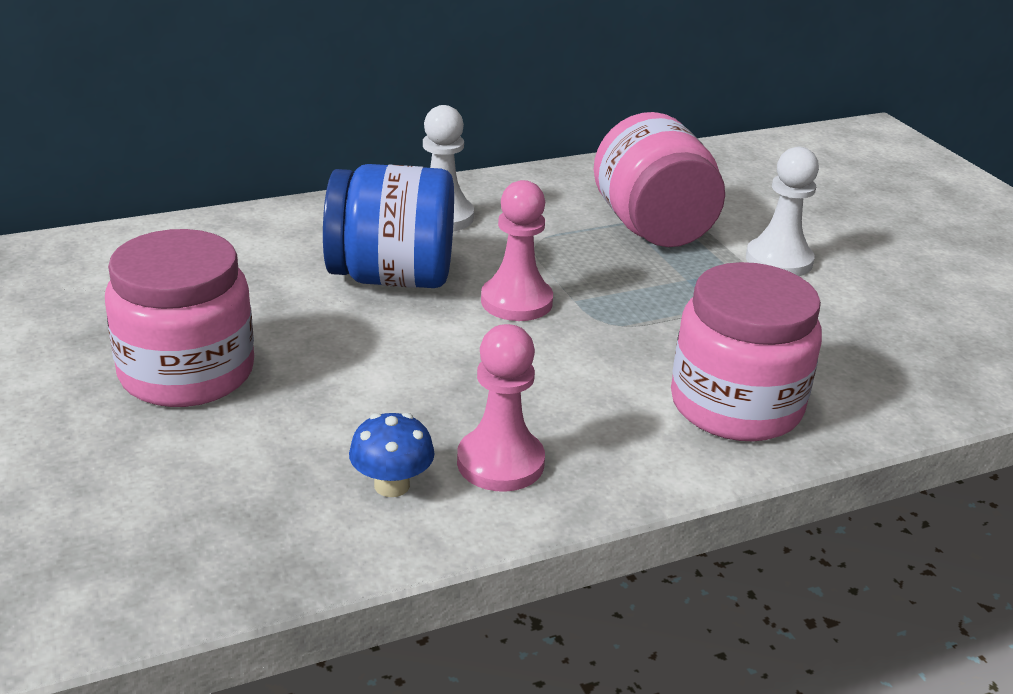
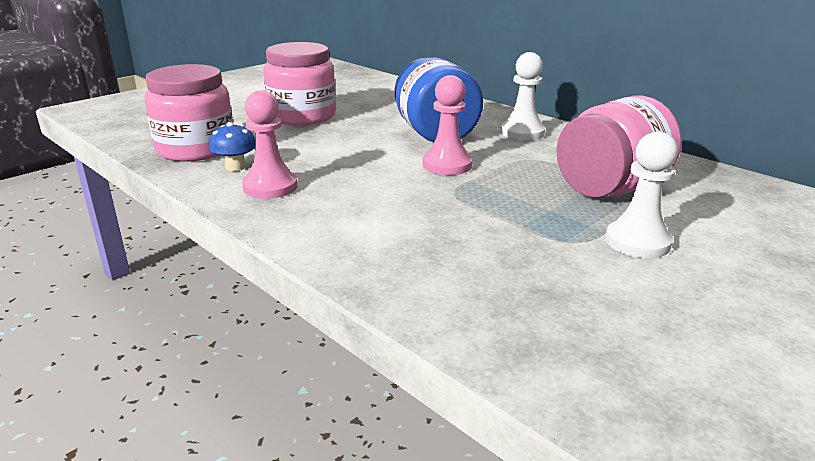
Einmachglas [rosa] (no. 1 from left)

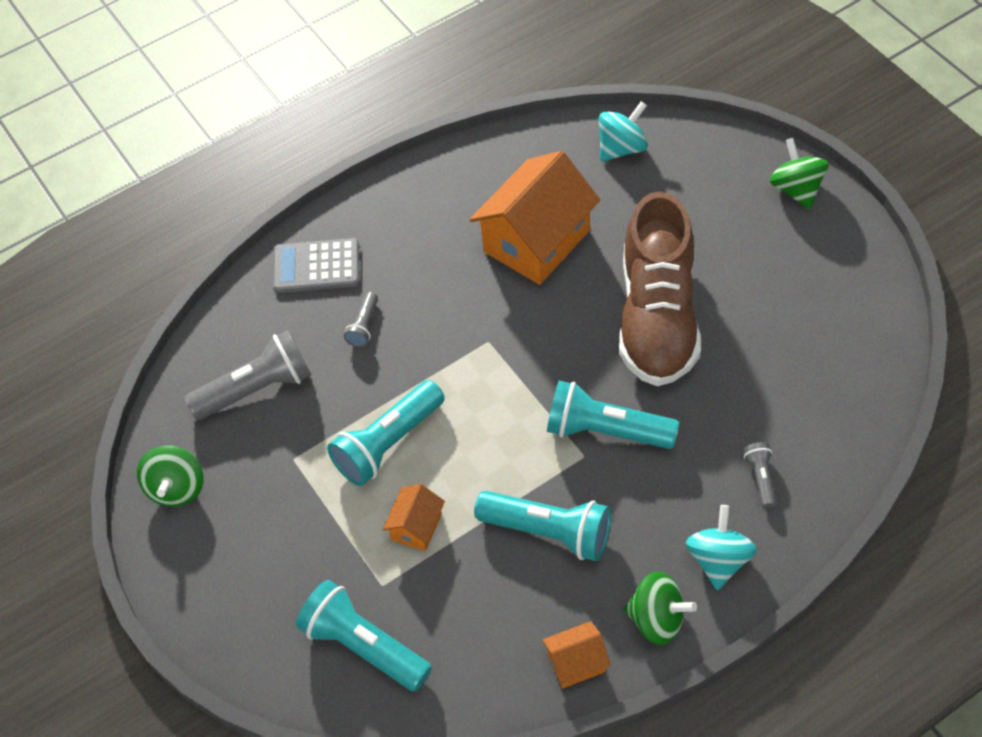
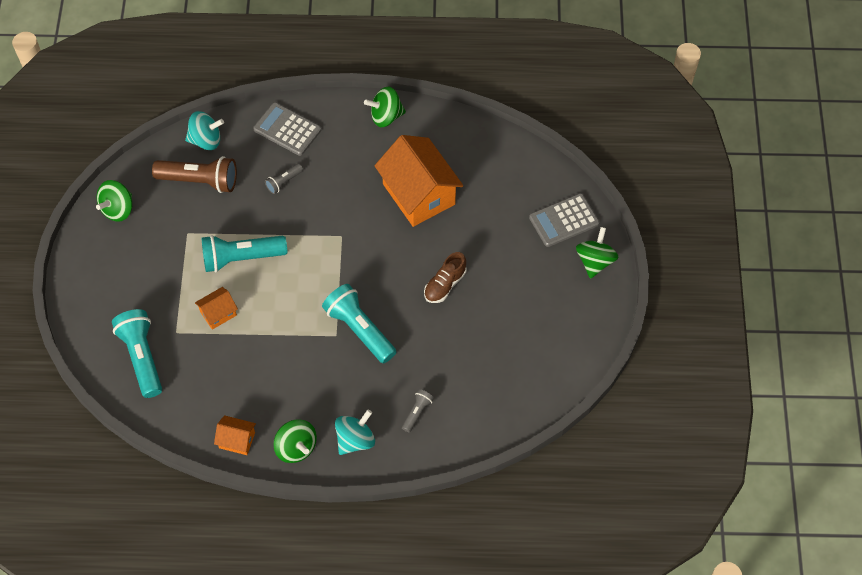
Taschenlampe [braun]
Haus [orange] (no. 3 from left)
Taschenlampe [türkis] (no. 3 from left in the first image)
Kreisel [türkis] (no. 1 from left)
Schuh [braun]
Kreisel [grün] (no. 3 from left)
Taschenrechner [grau] (no. 2 from left)

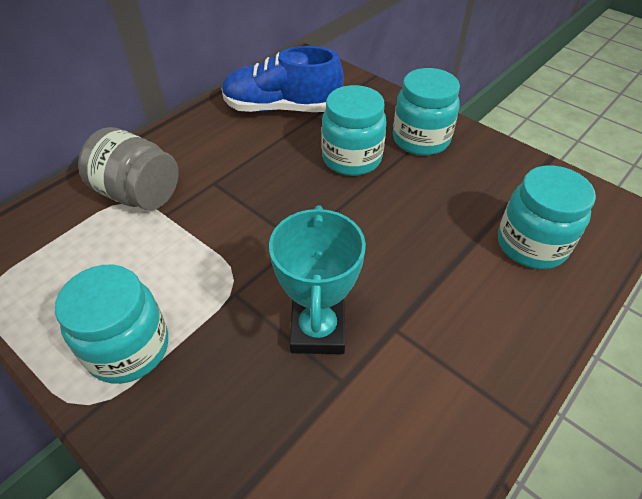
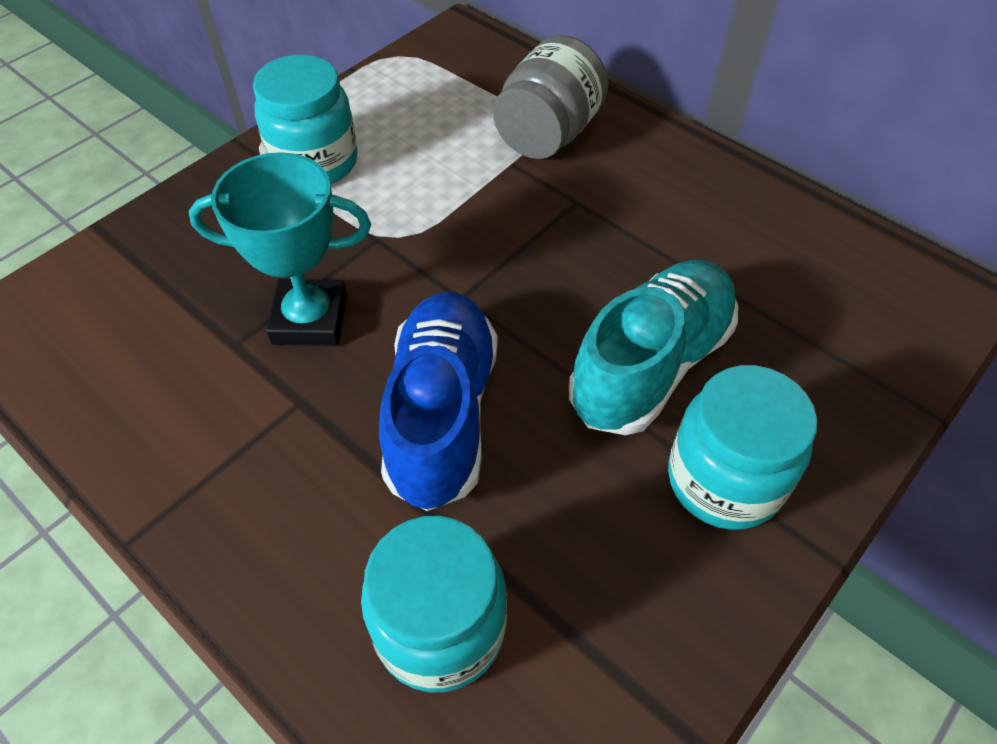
Schuh [blau]
Schuh [türkis]

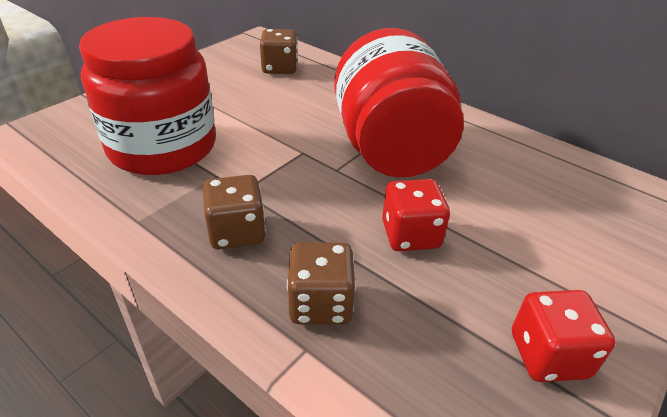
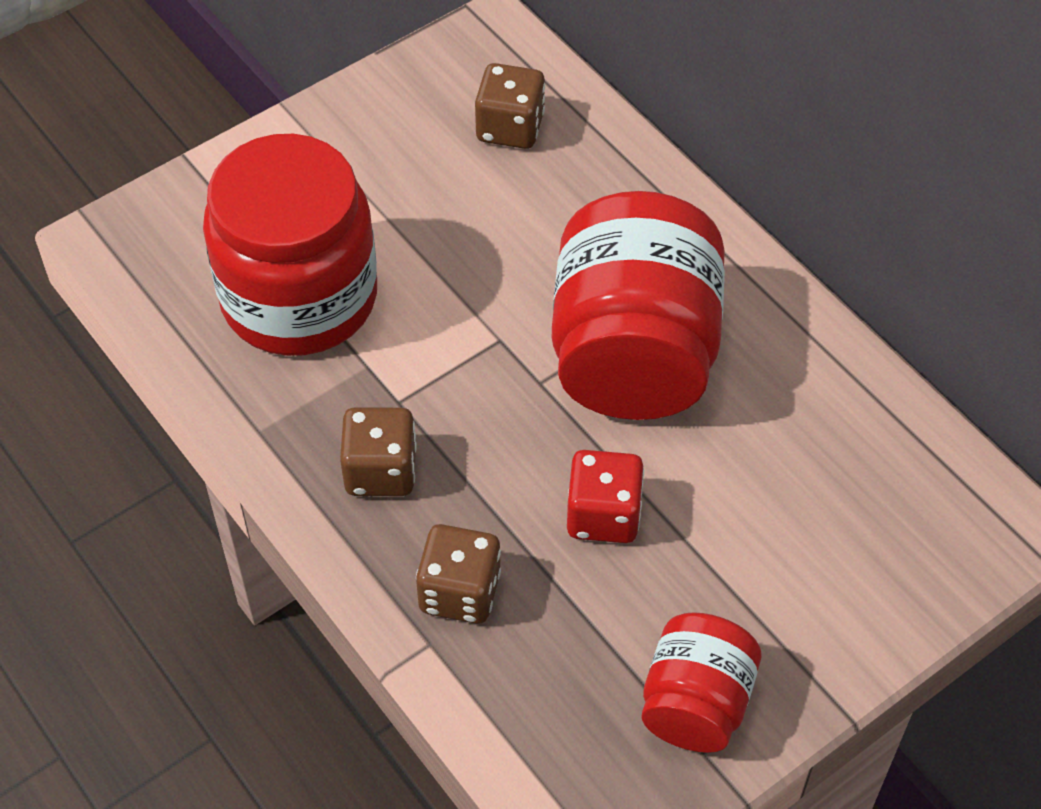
Einmachglas [rot] (no. 3 from left)

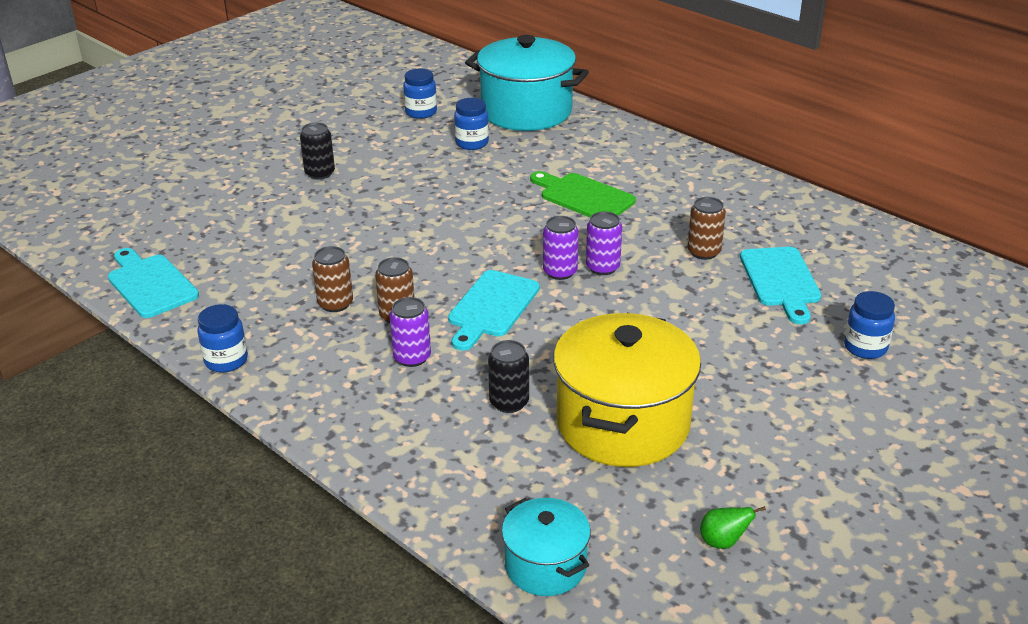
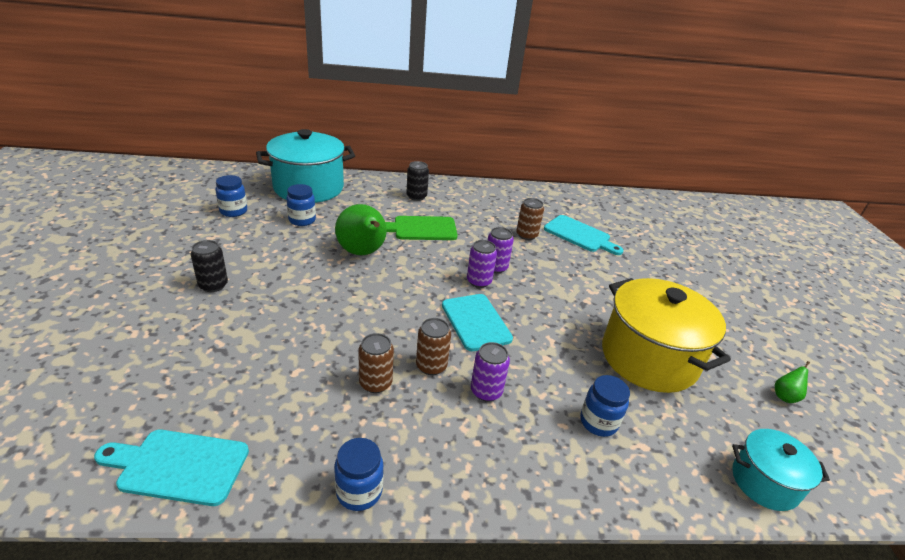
Dose [schwarz] (no. 2 from left)
Einmachglas [blau] (no. 4 from left)
Birne [grün] (no. 1 from left)

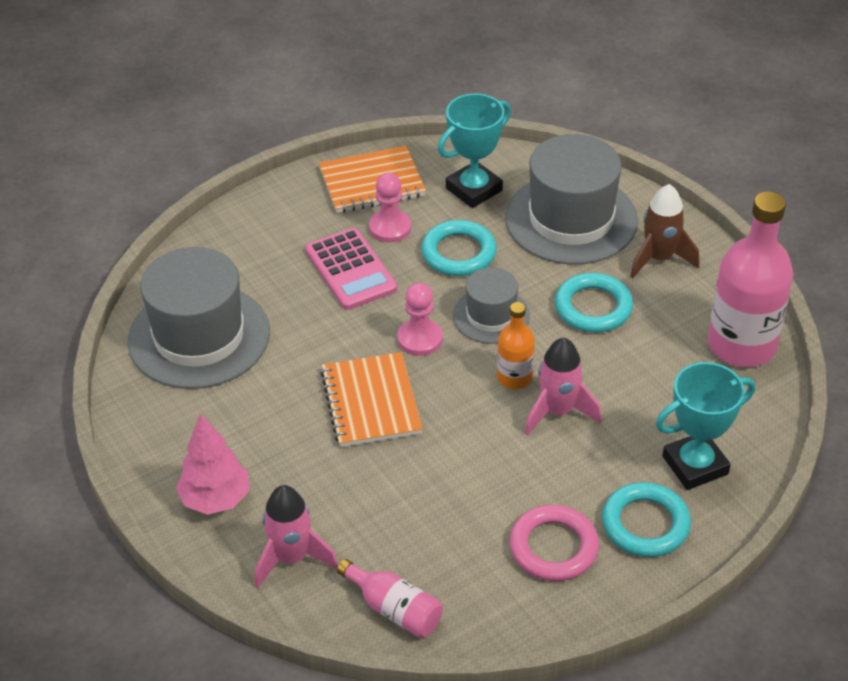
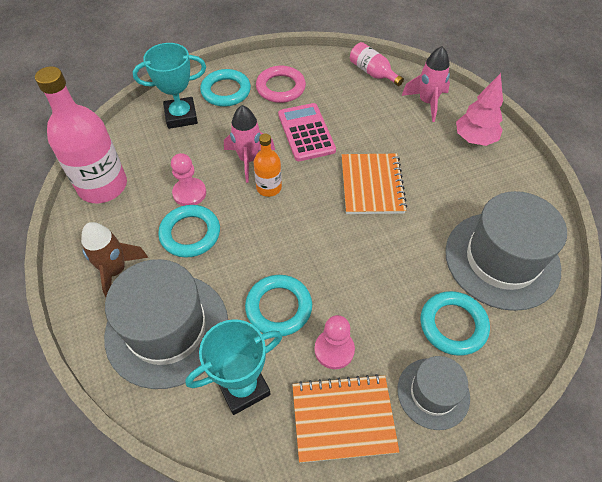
Taschenrechner [rosa]
Bauer [rosa] (no. 1 from left)
Hut [grau] (no. 2 from left)
Ring [türkis] (no. 4 from left)

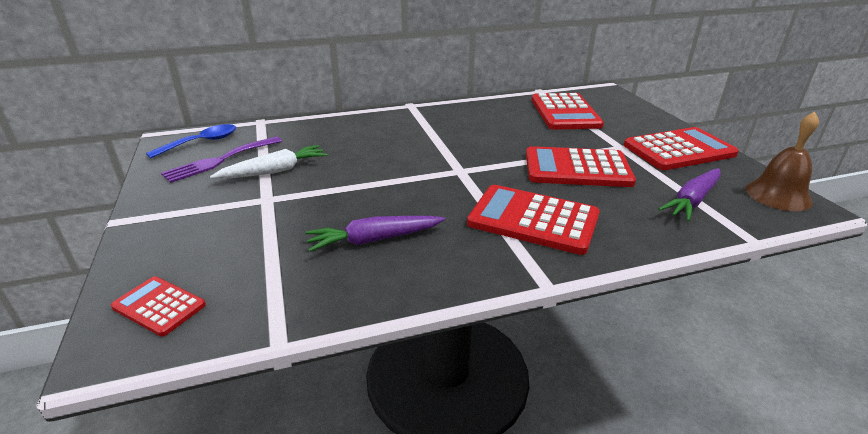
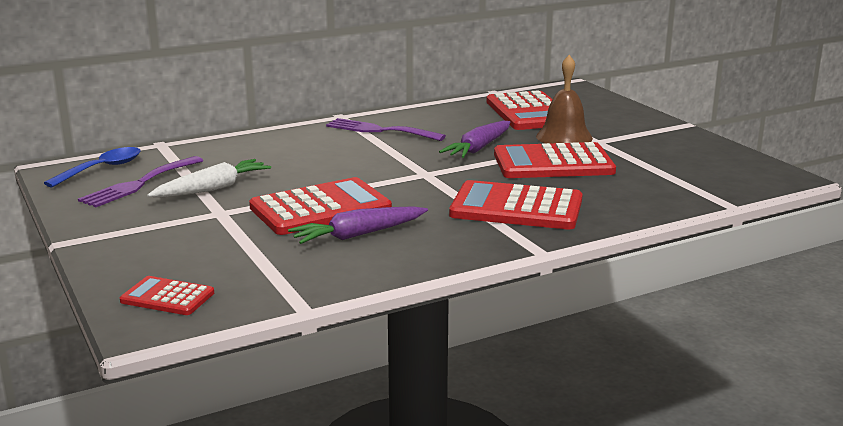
Taschenrechner [rot] (no. 2 from left)
Karotte [lila] (no. 2 from left)
Glocke [braun]
Gabel [lila] (no. 2 from left)

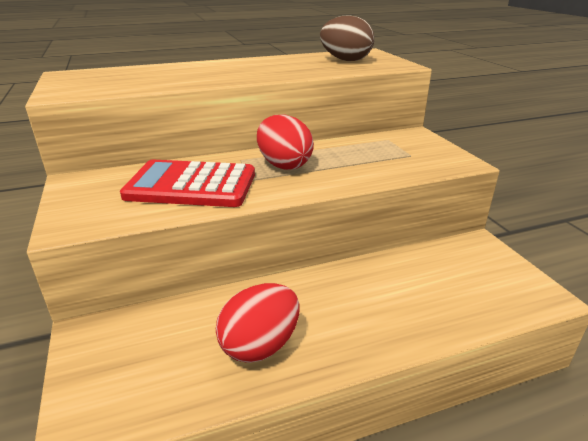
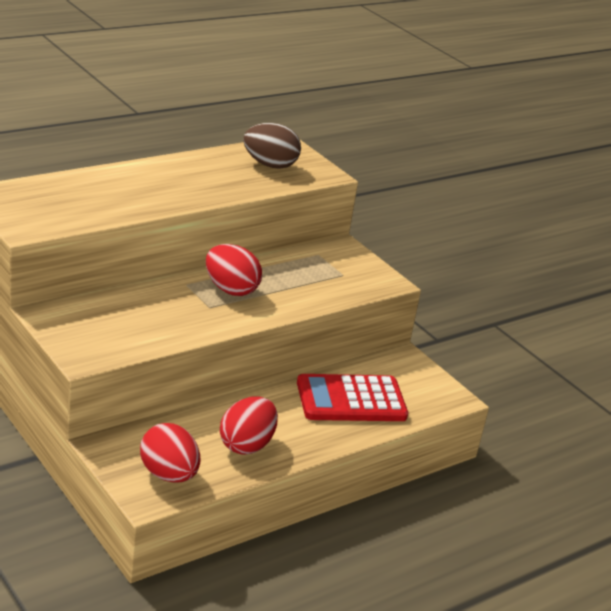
Taschenrechner [rot]
Ei [rot] (no. 1 from left)

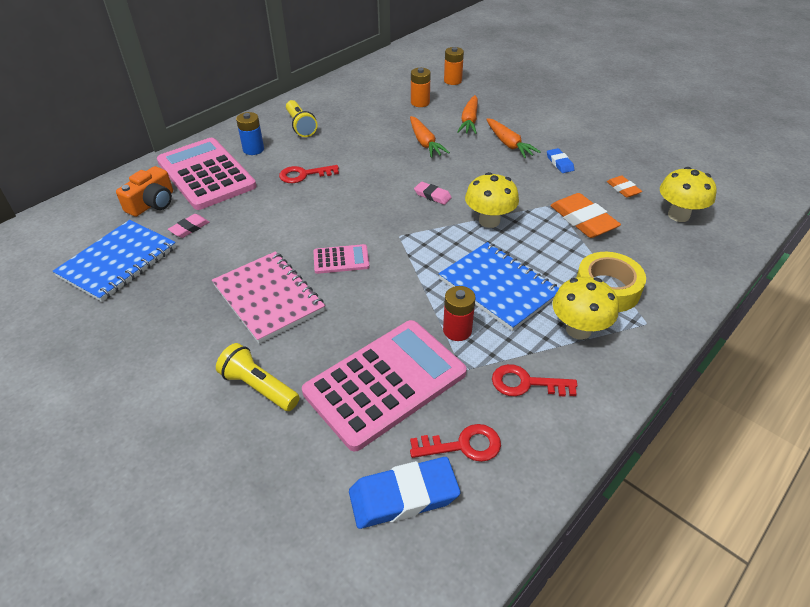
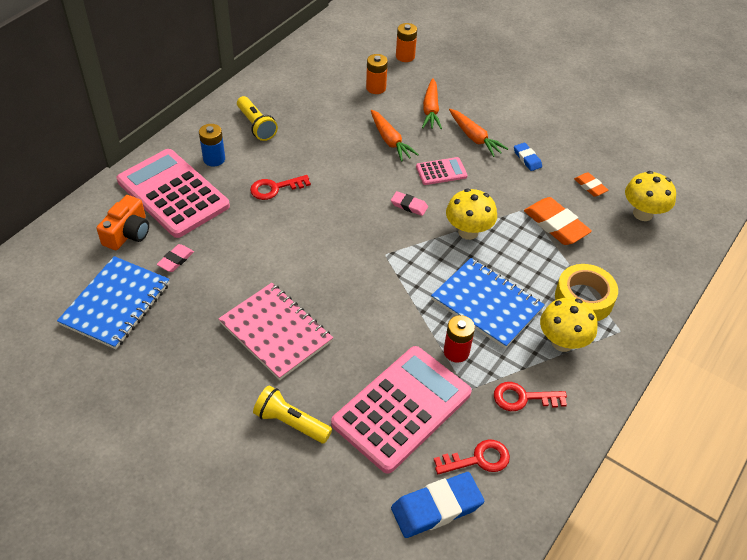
Taschenrechner [rosa] (no. 3 from left)

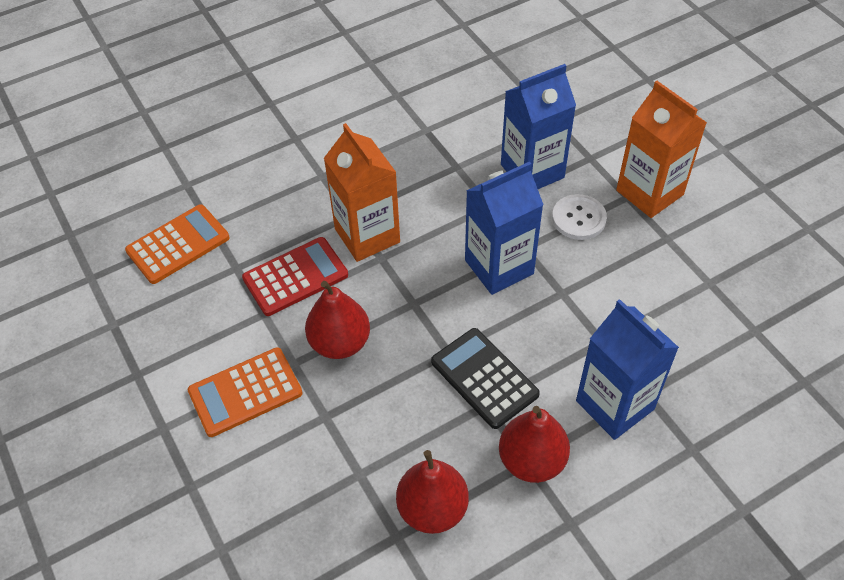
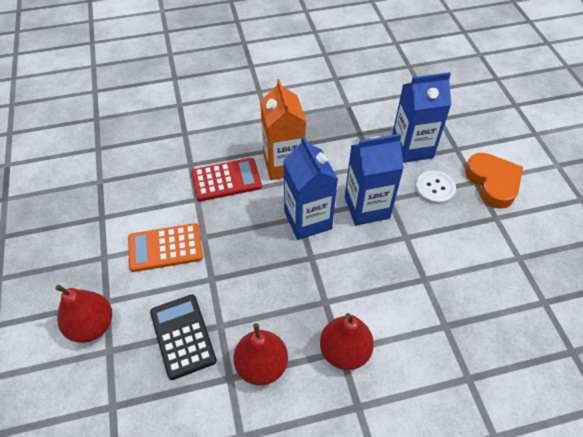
Taschenrechner [orange] (no. 1 from left in the first image)
Birne [rot] (no. 1 from left)
Taschenrechner [schwarz]
Getränkekarton [blau] (no. 1 from left)
Herz [orange]

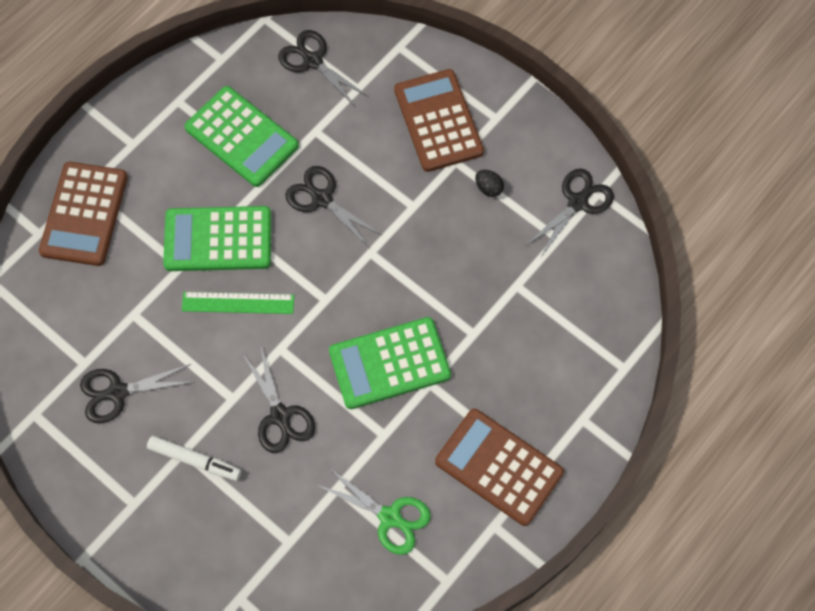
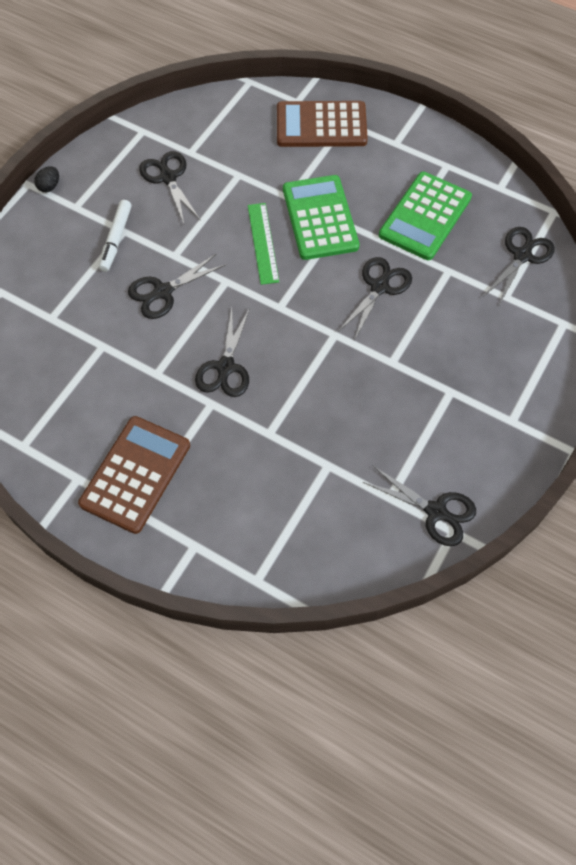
Schere [grün]
Schere [schwarz] (no. 3 from left)
Taschenrechner [braun] (no. 2 from left in the first image)
Ei [schwarz]

